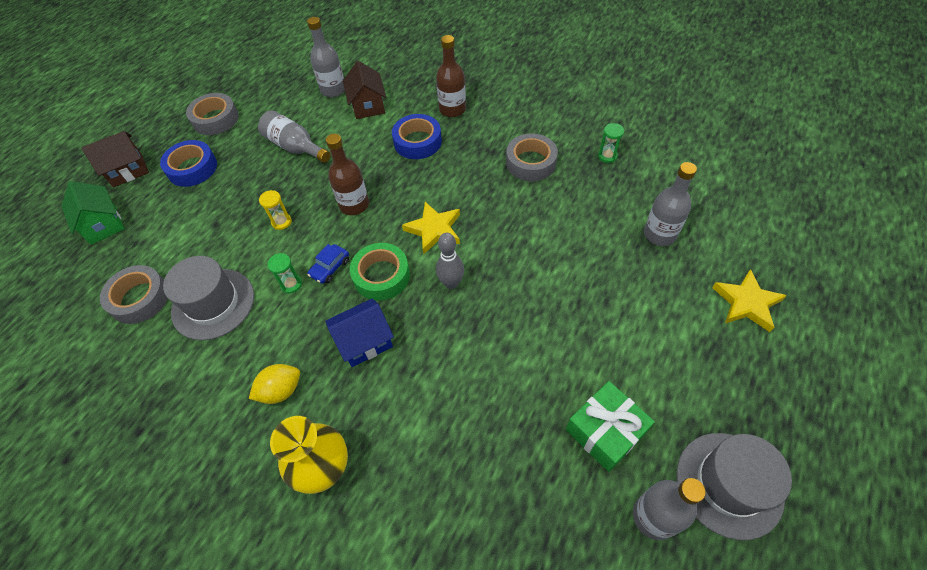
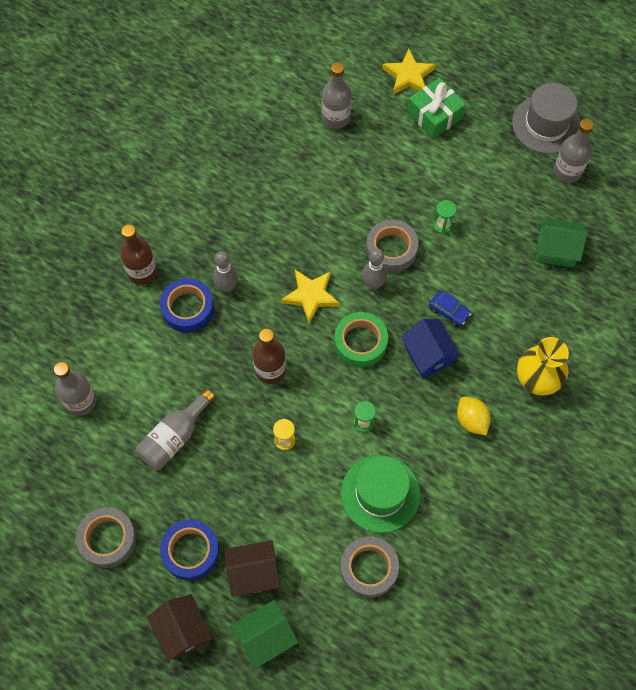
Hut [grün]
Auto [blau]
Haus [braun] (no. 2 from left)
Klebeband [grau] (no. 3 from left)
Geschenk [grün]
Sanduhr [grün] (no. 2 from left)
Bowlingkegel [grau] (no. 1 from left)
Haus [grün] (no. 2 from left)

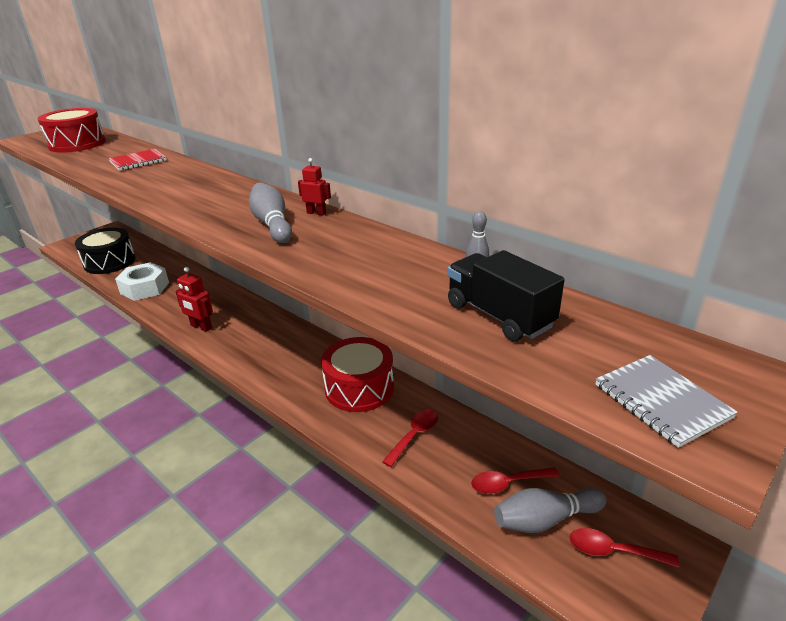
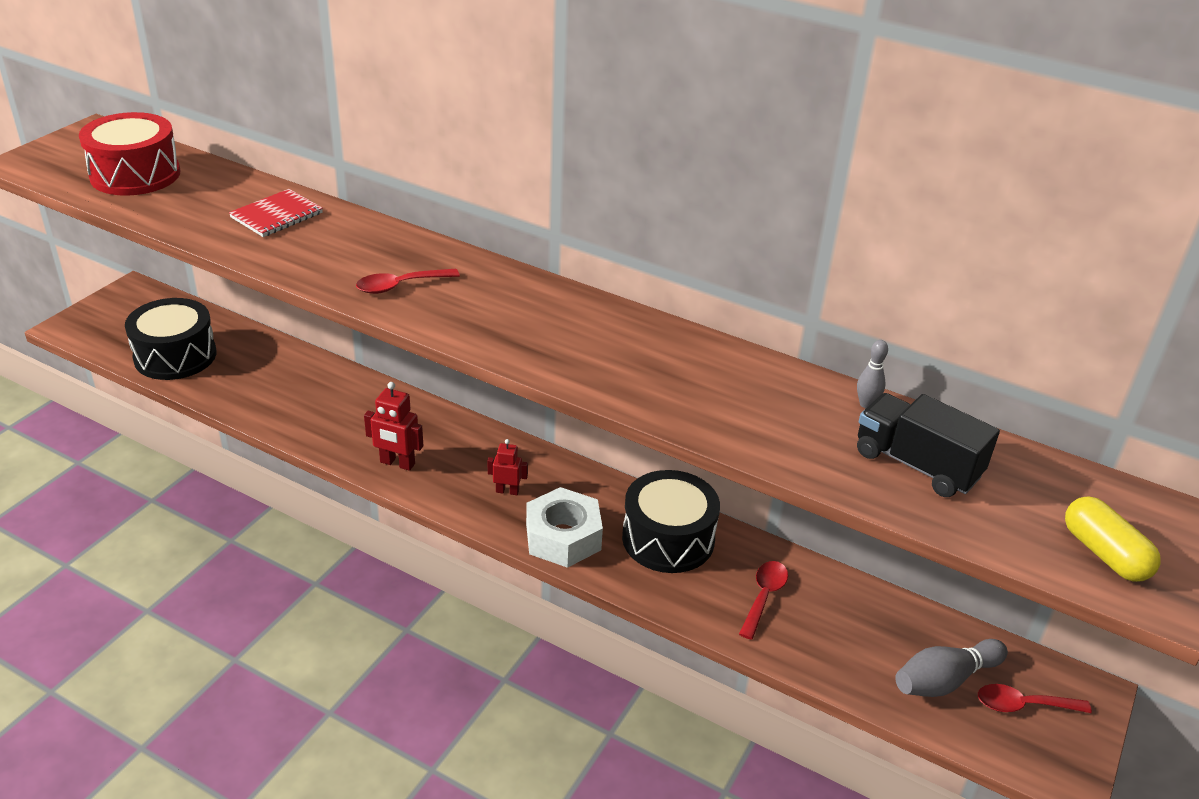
Sechskantmutter [weiß]
Bowlingkegel [grau] (no. 1 from left in the first image)
Roboter [rot] (no. 2 from left)
Trommel [schwarz] (no. 2 from left)
Löffel [rot] (no. 1 from left)
Kapsel [gelb]

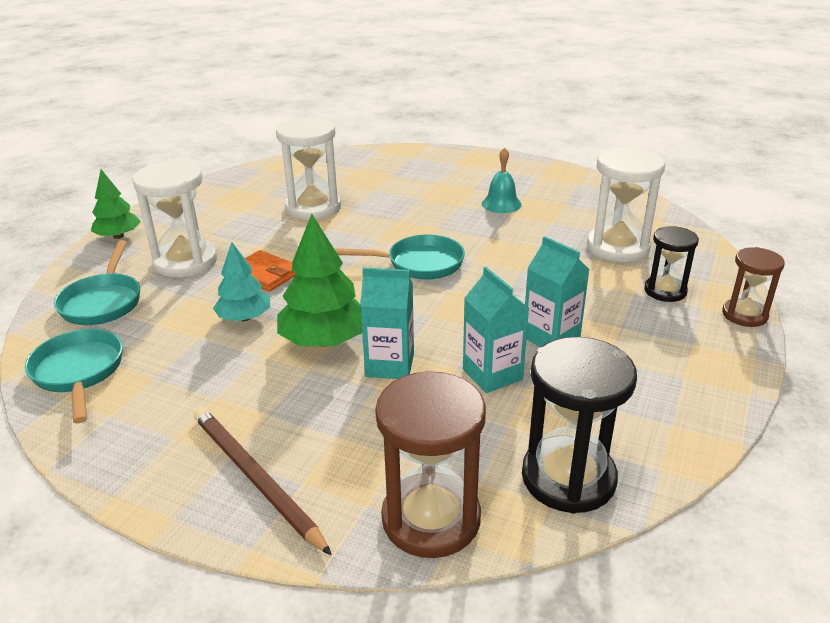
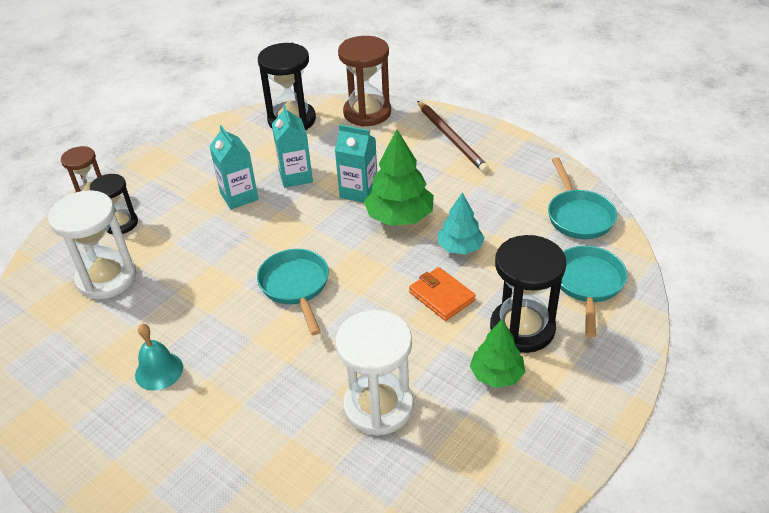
Baum [grün] (no. 2 from left)
Sanduhr [schwarz] (no. 3 from left)
Pfanne [türkis] (no. 1 from left)

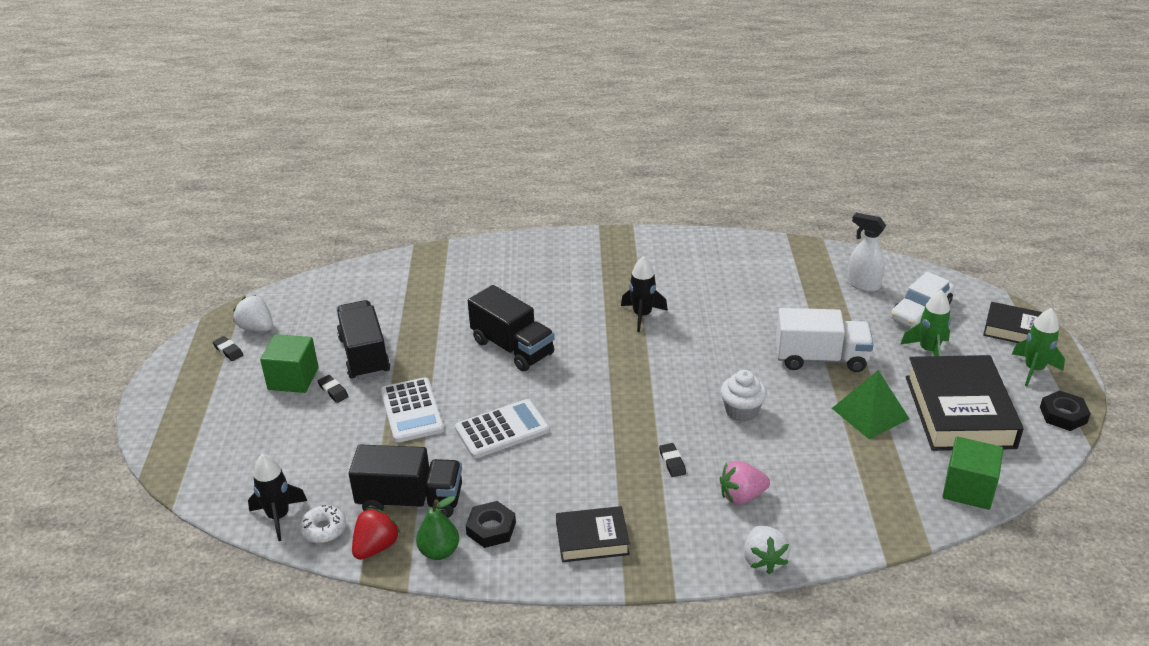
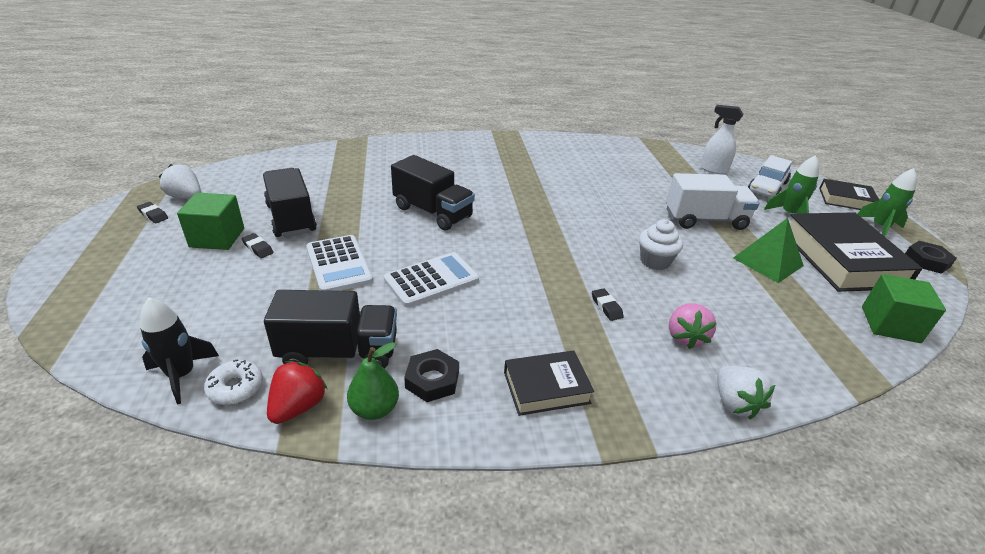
Rakete [schwarz] (no. 2 from left in the first image)
Erdbeere [rosa]

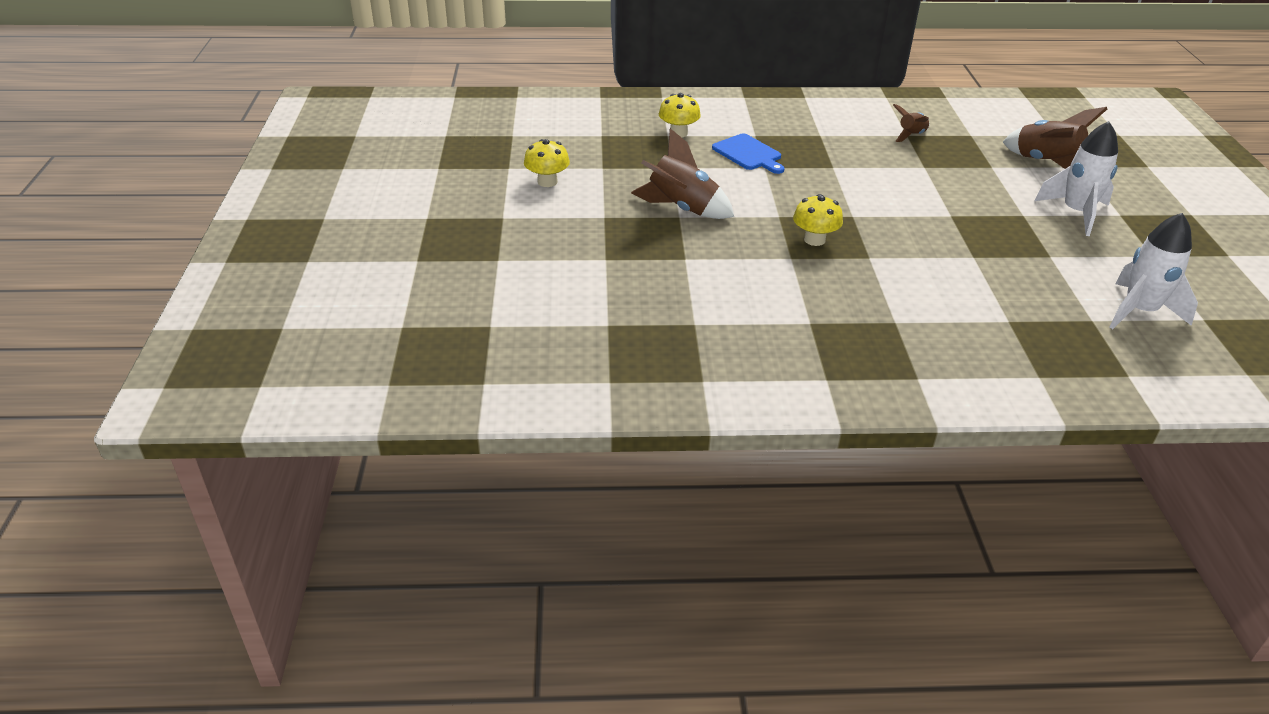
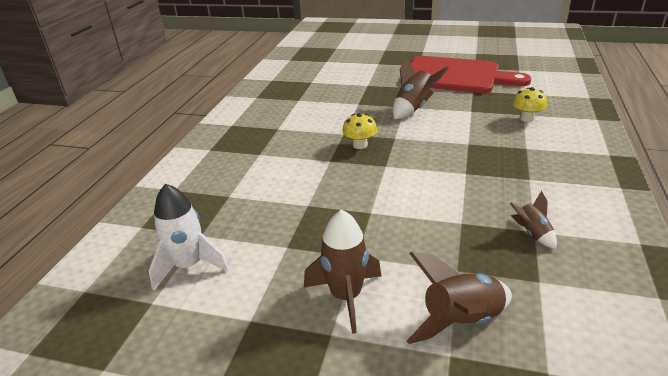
Schneidebrett [rot]
Schneidebrett [blau]
Rakete [braun] (no. 1 from left)

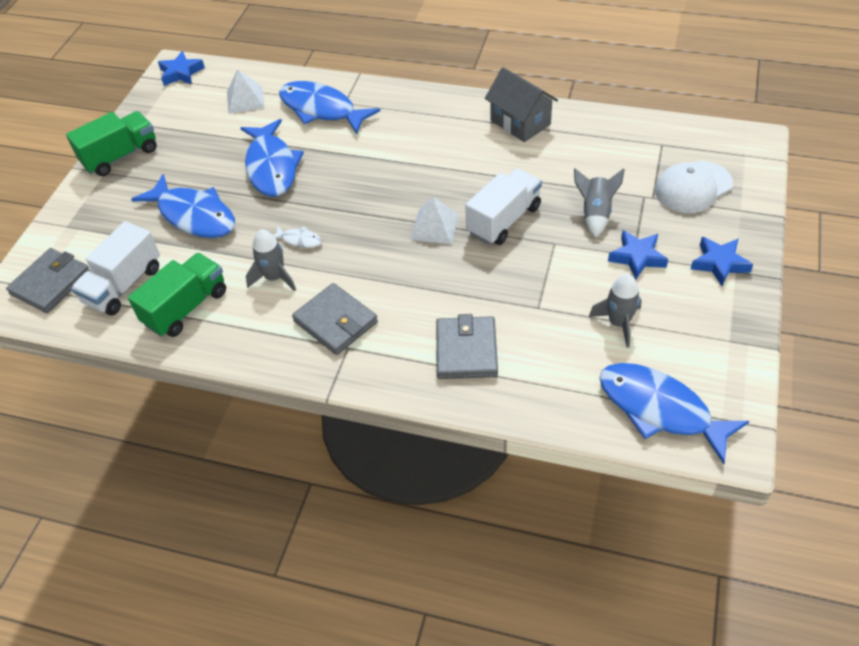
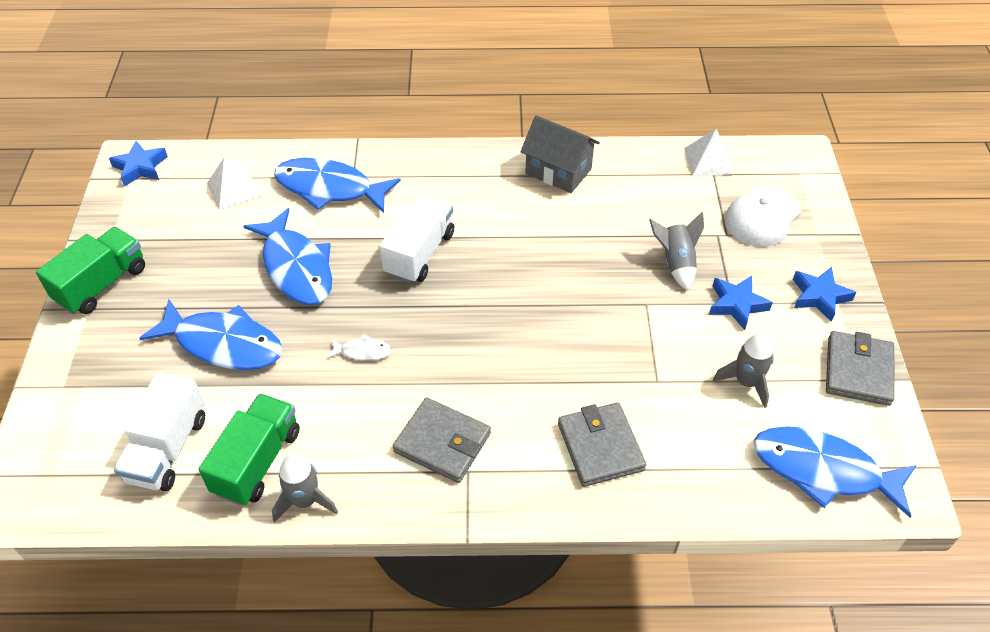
Geldbörse [grau] (no. 3 from left)
Rakete [grau] (no. 1 from left)
Pyramide [weiß] (no. 2 from left)
Lastwagen [weiß] (no. 2 from left)

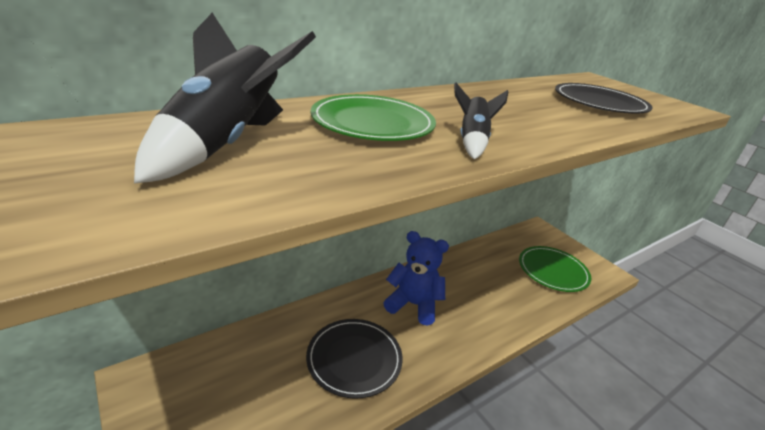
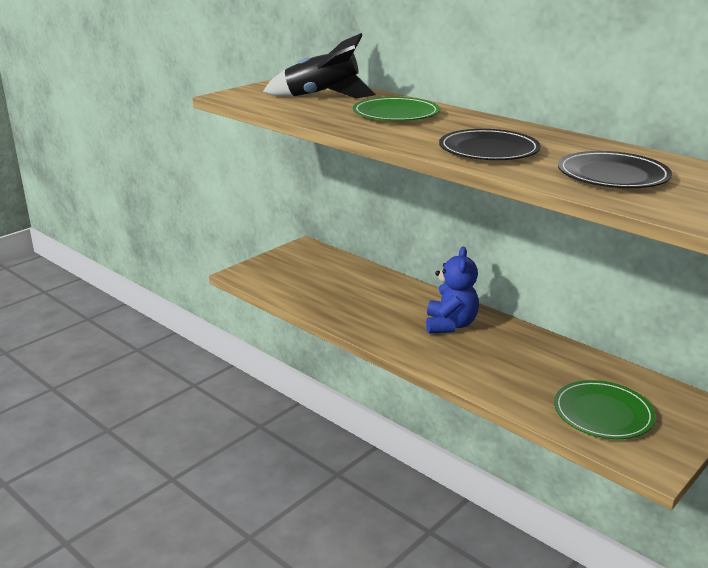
Teller [schwarz] (no. 1 from left)
Rakete [schwarz] (no. 2 from left in the first image)

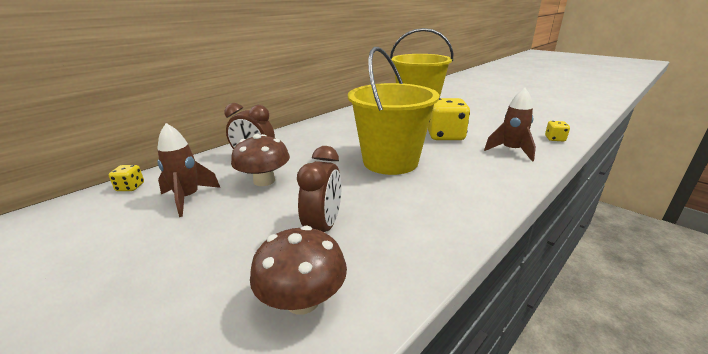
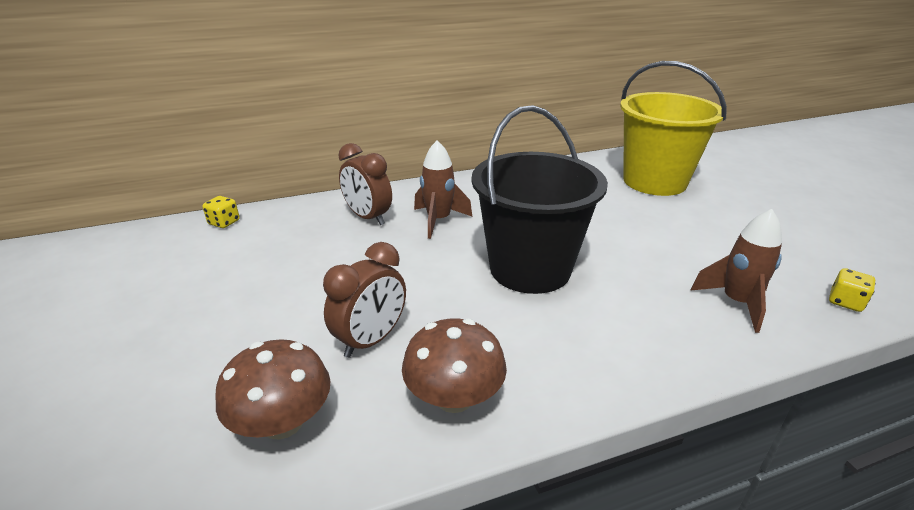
Rakete [braun] (no. 1 from left)
Pilz [braun] (no. 2 from left)
Eimer [schwarz]
Spielwürfel [gelb] (no. 2 from left in the first image)

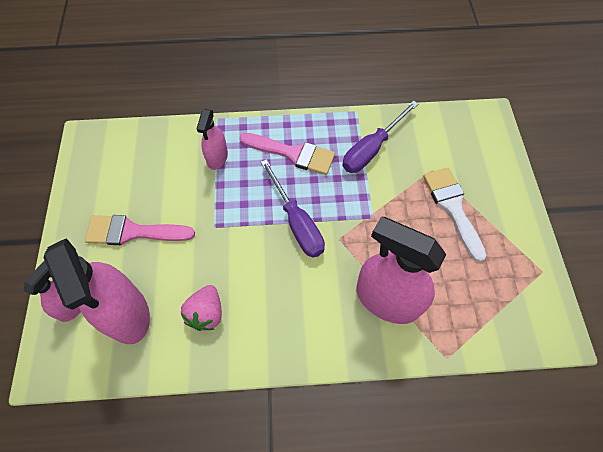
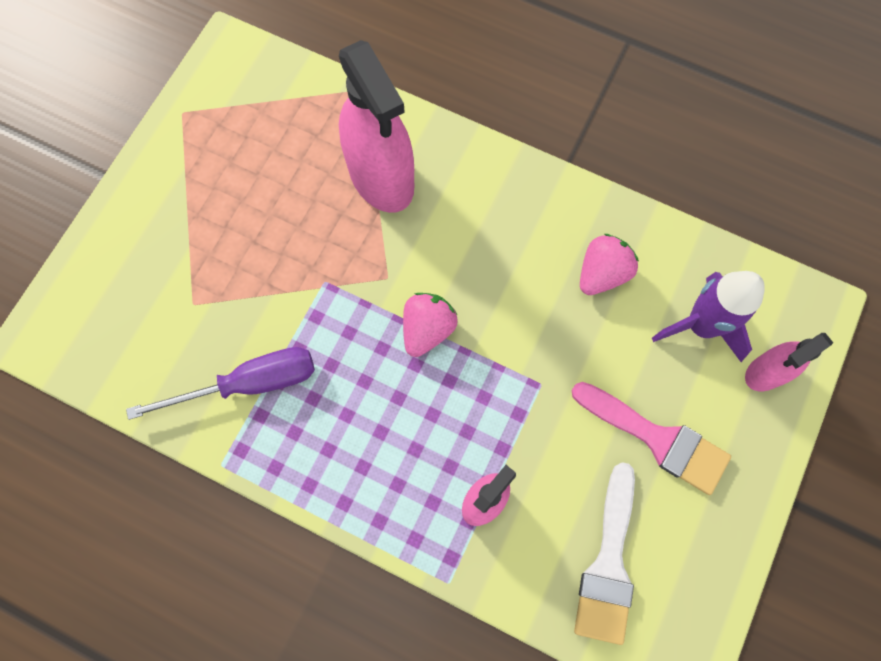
Rakete [lila]
Pinsel [rosa] (no. 2 from left in the first image)
Erdbeere [rosa] (no. 1 from left)
Pinsel [weiß]

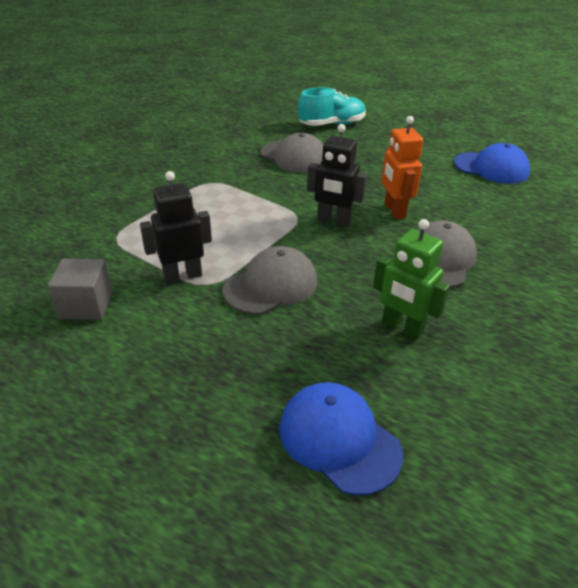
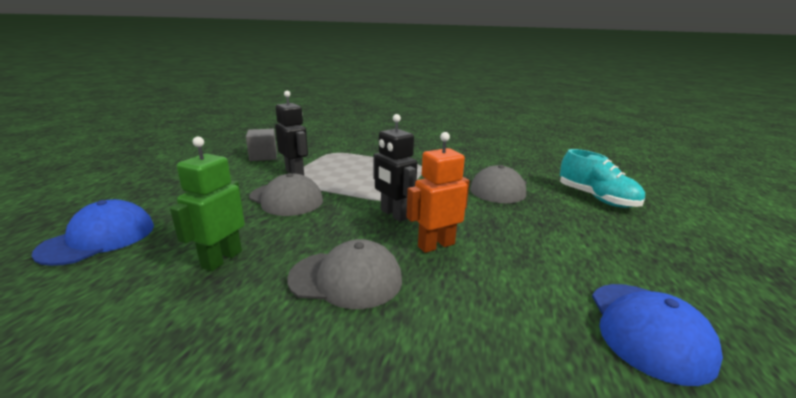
Roboter [schwarz] (no. 2 from left)

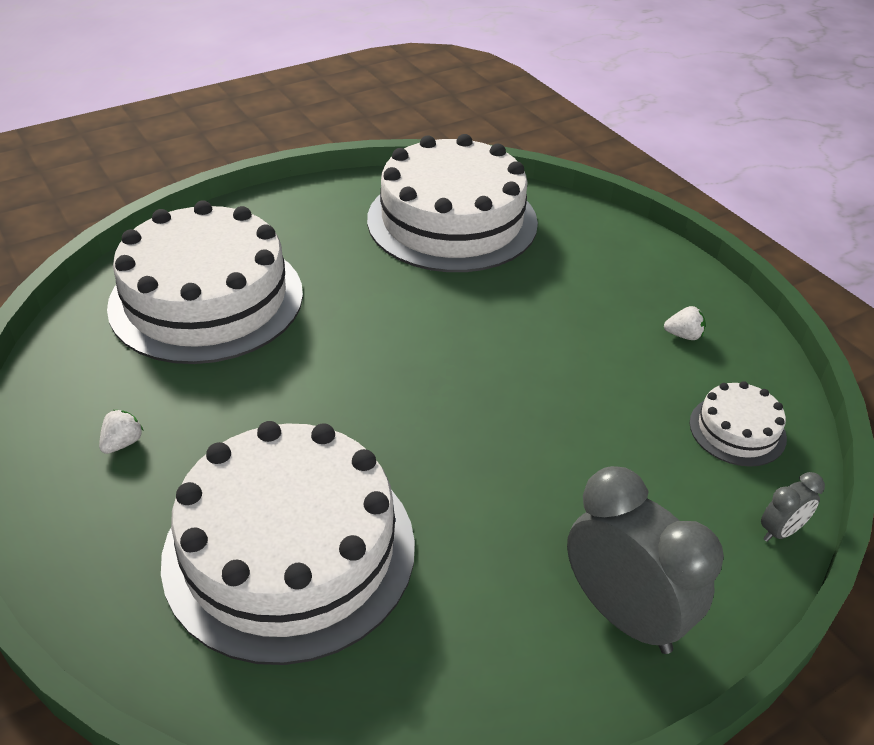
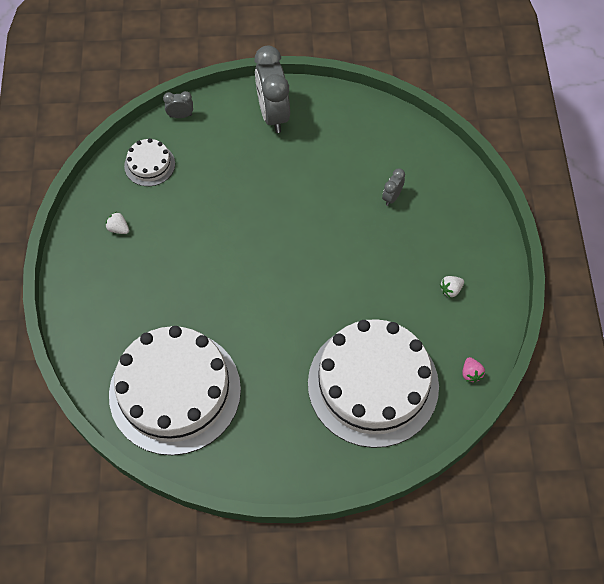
Wecker [grau] (no. 3 from left)
Erdbeere [rosa]

